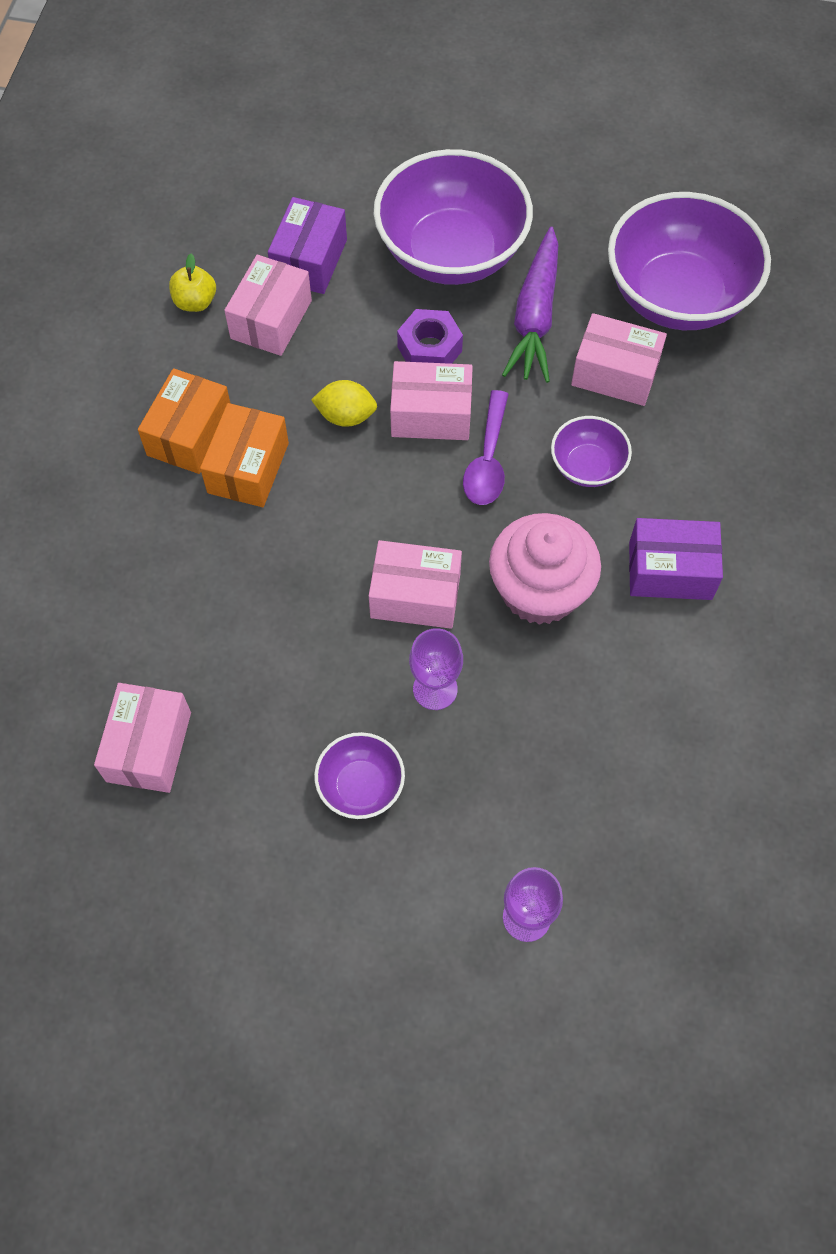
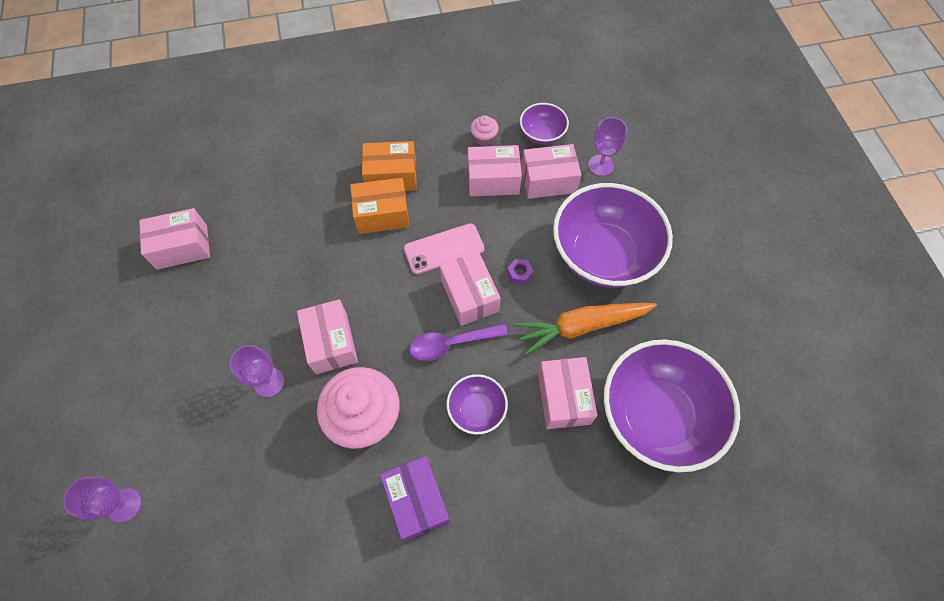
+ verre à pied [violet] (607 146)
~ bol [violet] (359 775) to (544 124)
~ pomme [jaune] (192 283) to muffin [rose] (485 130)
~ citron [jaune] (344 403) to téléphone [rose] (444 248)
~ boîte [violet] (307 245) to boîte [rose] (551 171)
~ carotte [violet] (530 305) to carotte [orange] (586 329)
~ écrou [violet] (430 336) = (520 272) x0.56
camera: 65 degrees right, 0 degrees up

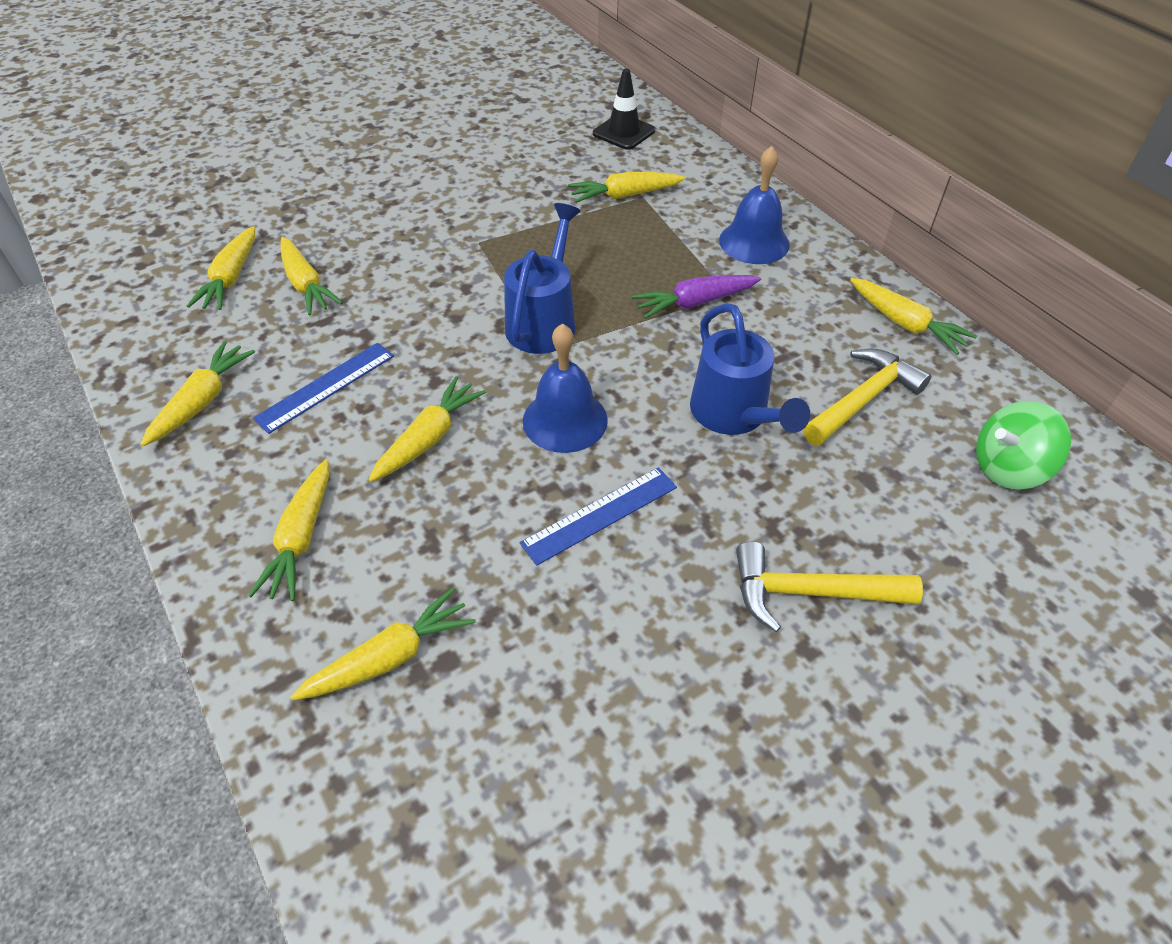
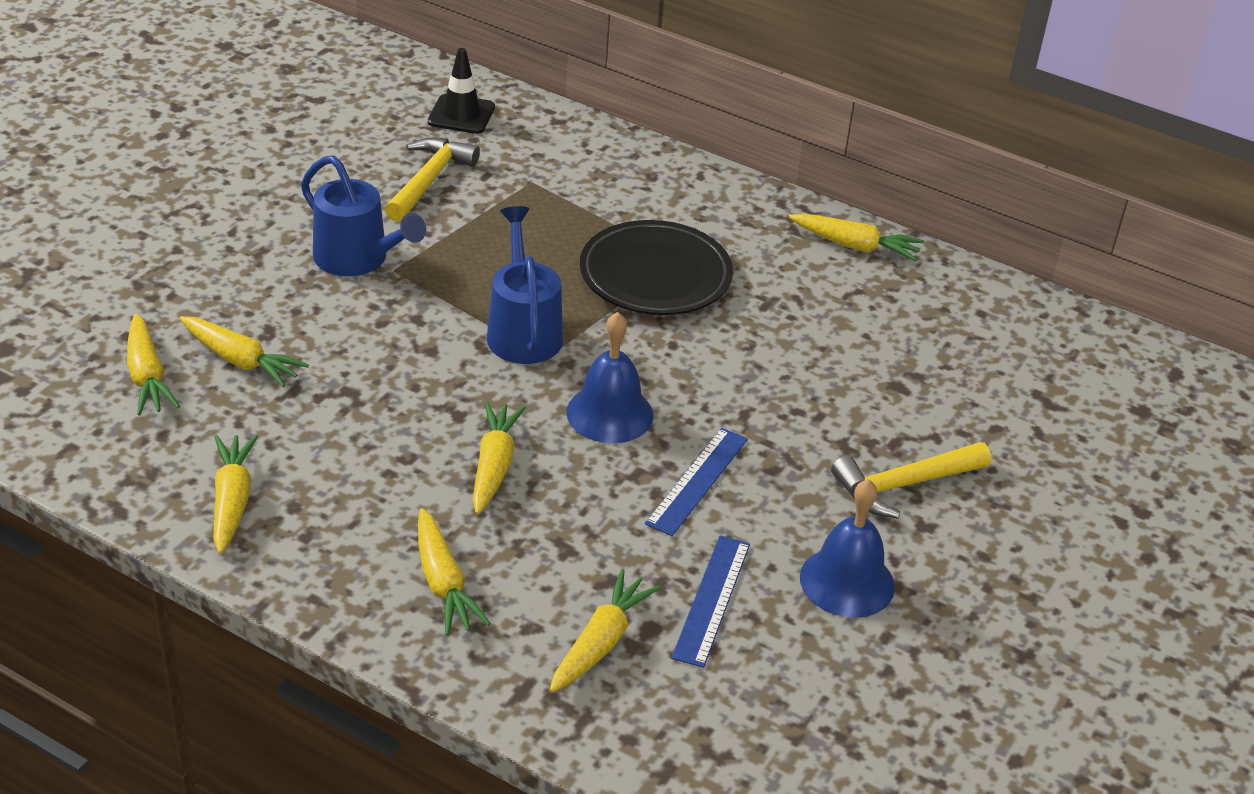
- carotte [jaune] (626 187)
- toupie [vert] (1023 445)
~ règle [bleu] (323 388) to (710 601)
~ arrosoir [bleu] (750 369) to (363 215)
~ cloche [bleu] (754 205) to (847 548)
~ marteau [jaune] (867 397) to (432 179)
~ carotte [violet] (696 297) to assiette [noir] (656 267)
camera: 30 degrees left, 10 degrees down

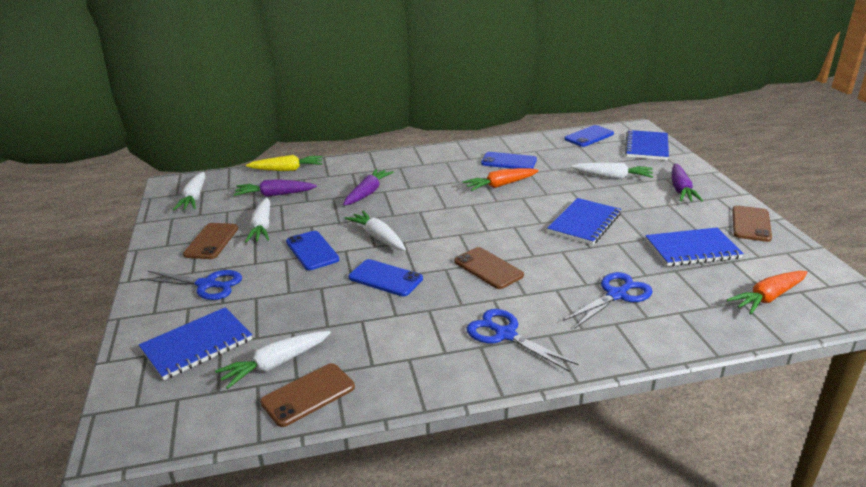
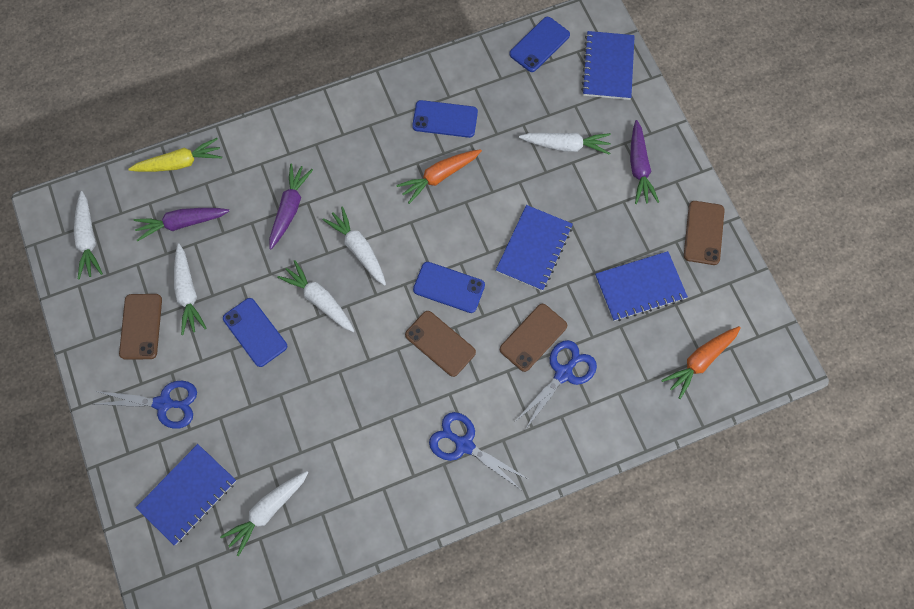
+ carotte [blanc] (354 246)
~ téléphone [marron] (307 395) to (533 338)
~ téléphone [bleu] (385 277) to (449 287)
camera: 10 degrees left, 40 degrees up

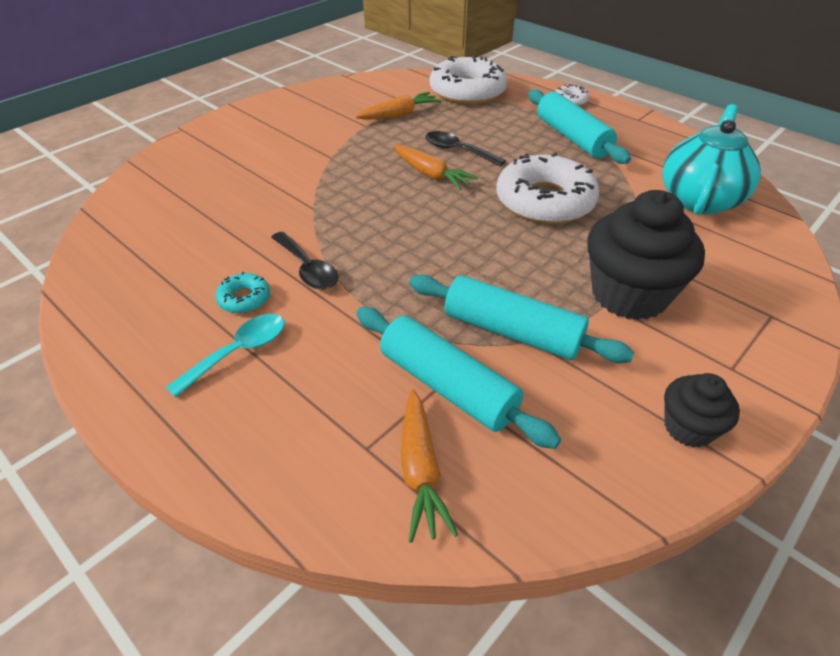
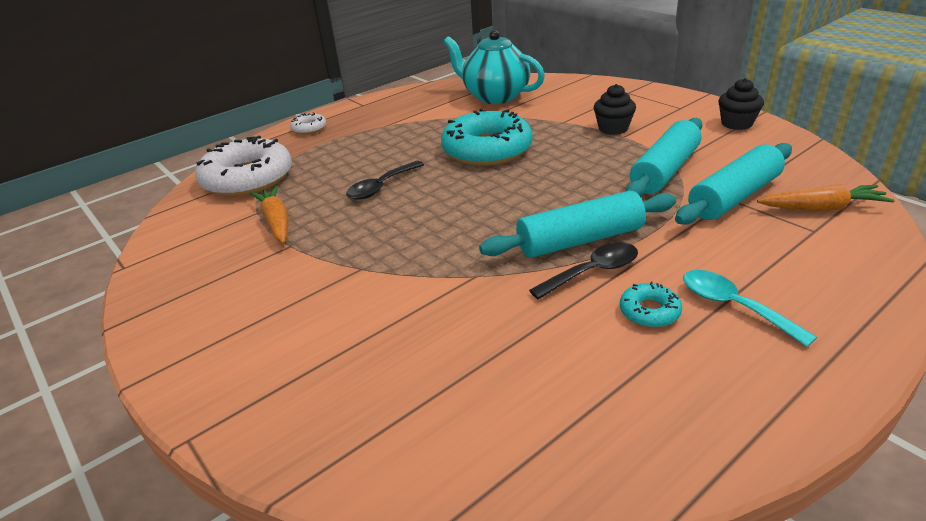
- carotte [orange] (435 167)
~ rouleau à pâtisserie [turquoise] (579 126) to (577 224)
~ beignet [blanc] (547 188) to beignet [turquoise] (487 137)
~ muffin [noir] (646 255) = (615 109) x0.52
camera: 80 degrees left, 10 degrees down

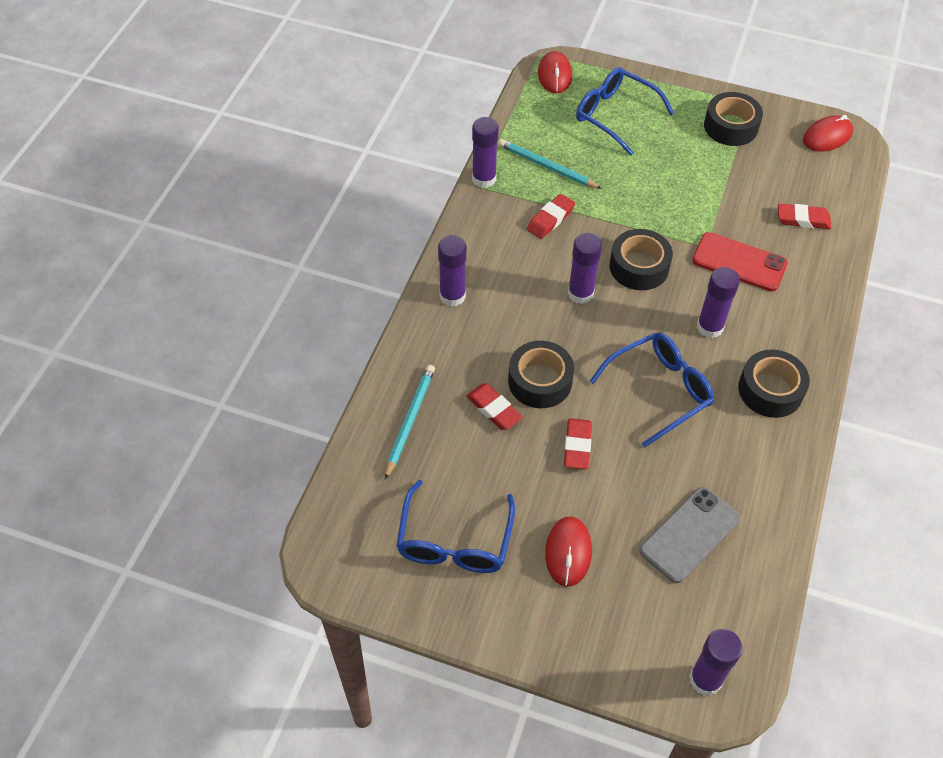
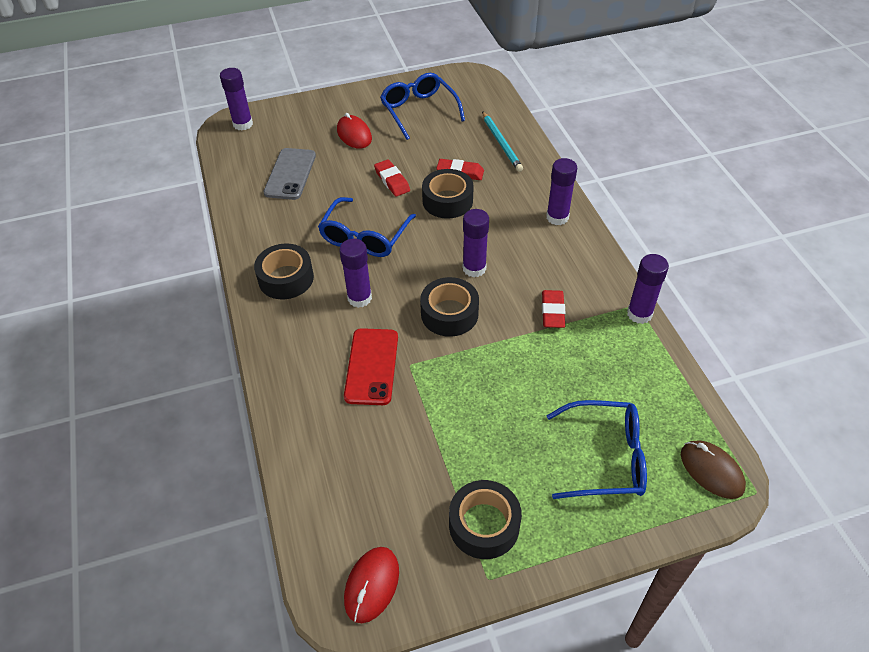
- crayon [turquoise] (550 164)
- gomme [rouge] (804 216)
~ souris [rouge] (555 72) to souris [marron] (713 470)
~ téléphone [rouge] (740 261) = (371 366) 75 degrees counterclockwise
camera: 145 degrees right, 5 degrees down

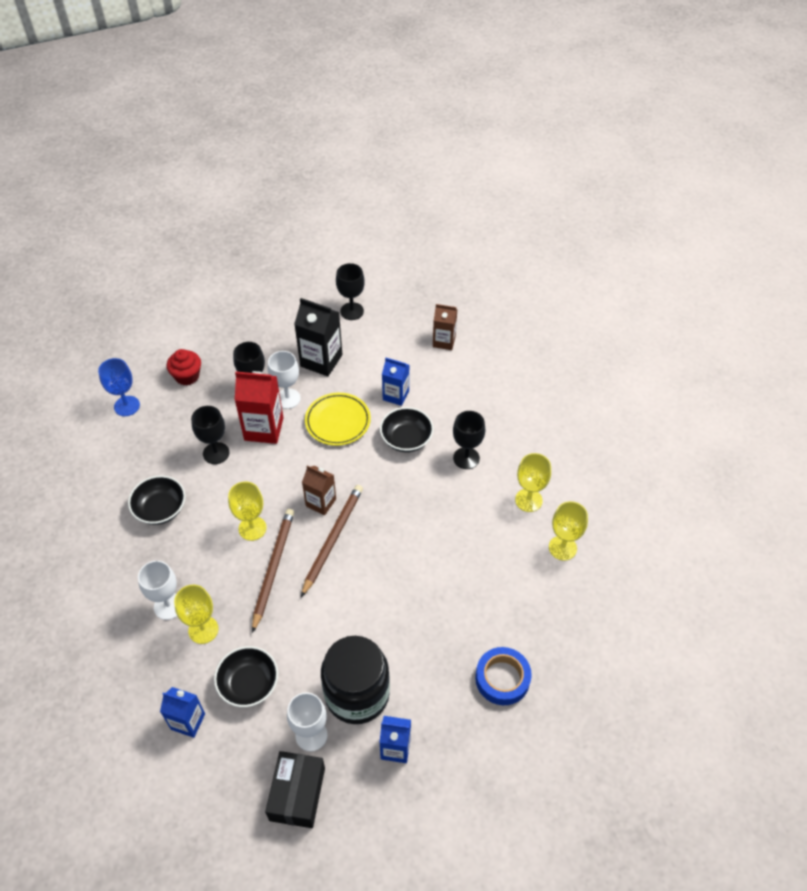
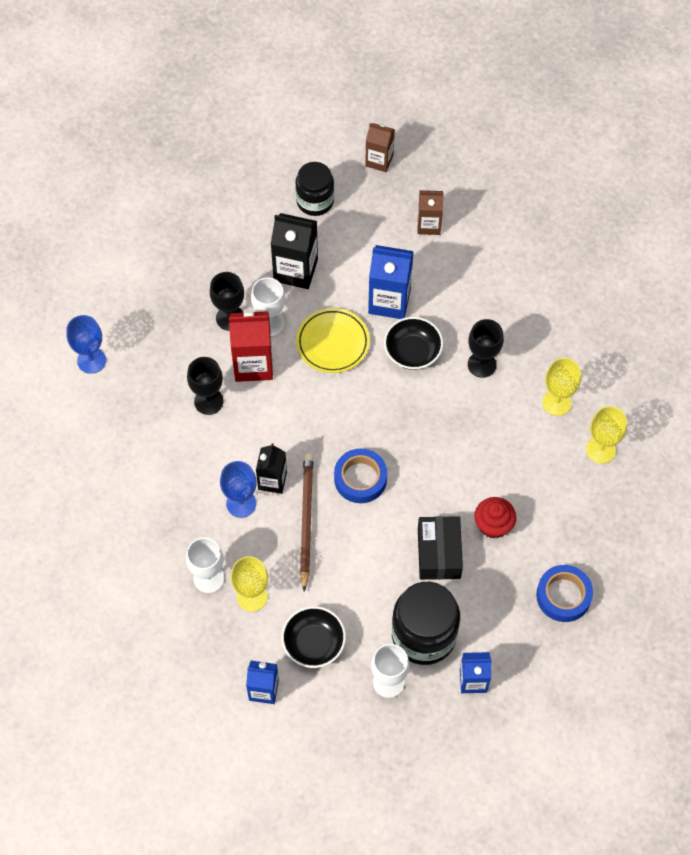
- bol [noir] (157 500)
+ verre à pied [bleu] (238 489)
~ muffin [rouge] (184 367) to (495 518)
~ boîte [noir] (295 789) to (440 548)
~ brique de lait [marron] (319 490) to (380 147)
~ verre à pied [jaune] (247 511) to brique de lait [noir] (271 468)
~ crayon [marron] (332 541) to ruban adhésif [bleu] (360 476)
~ verre à pied [noir] (350 291) to bocal [noir] (314 189)
~ brique de lait [bleu] (395 382) = (391 282) x1.57
camera: 10 degrees left, 10 degrees up

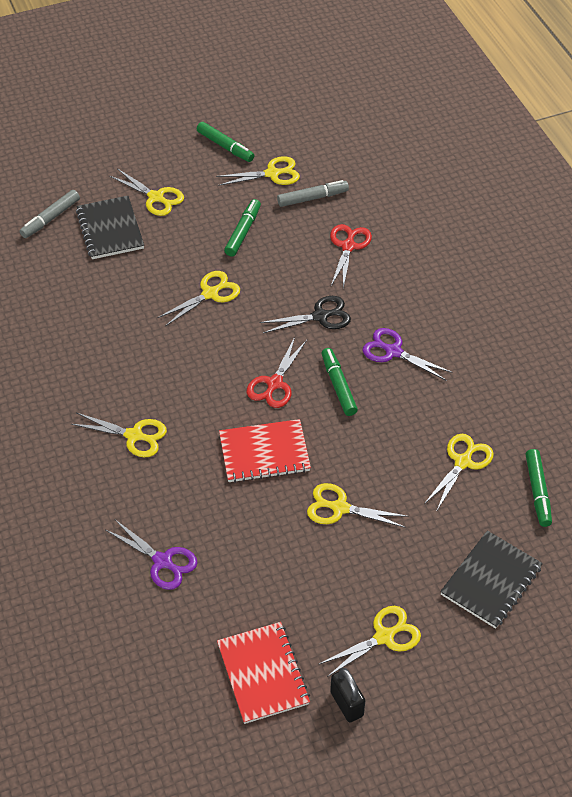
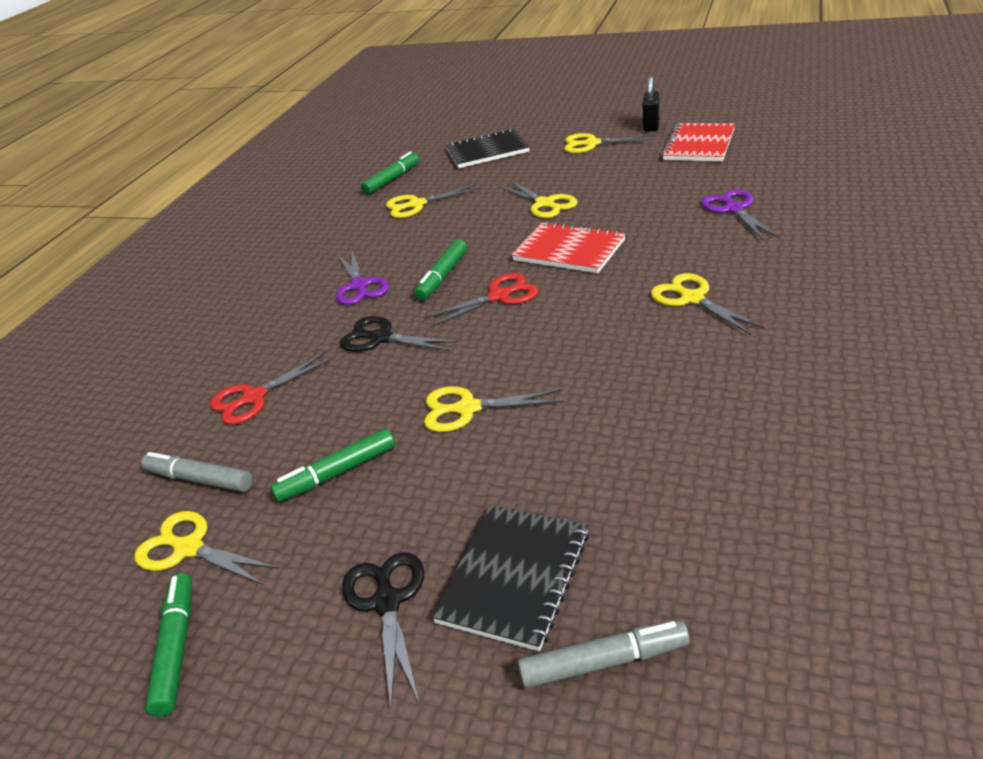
~ ciseaux [jaune] (147 192) to ciseaux [noir] (383 630)
camera: 135 degrees left, 15 degrees down

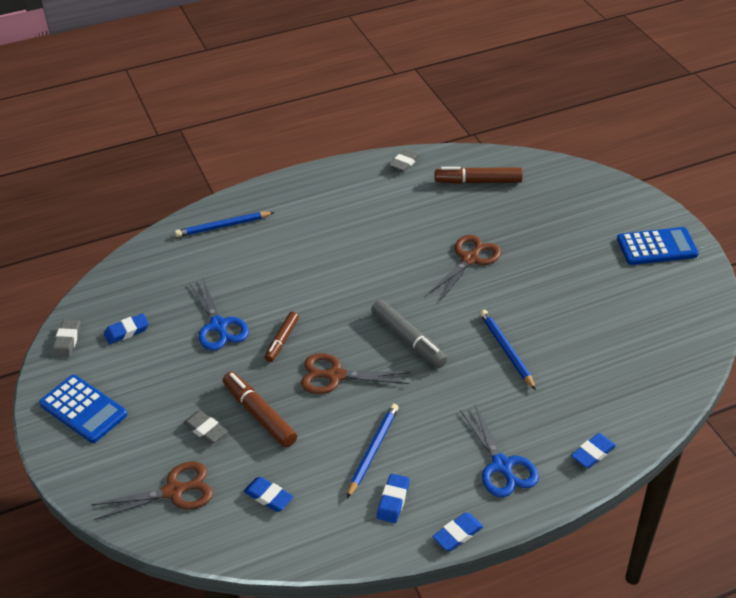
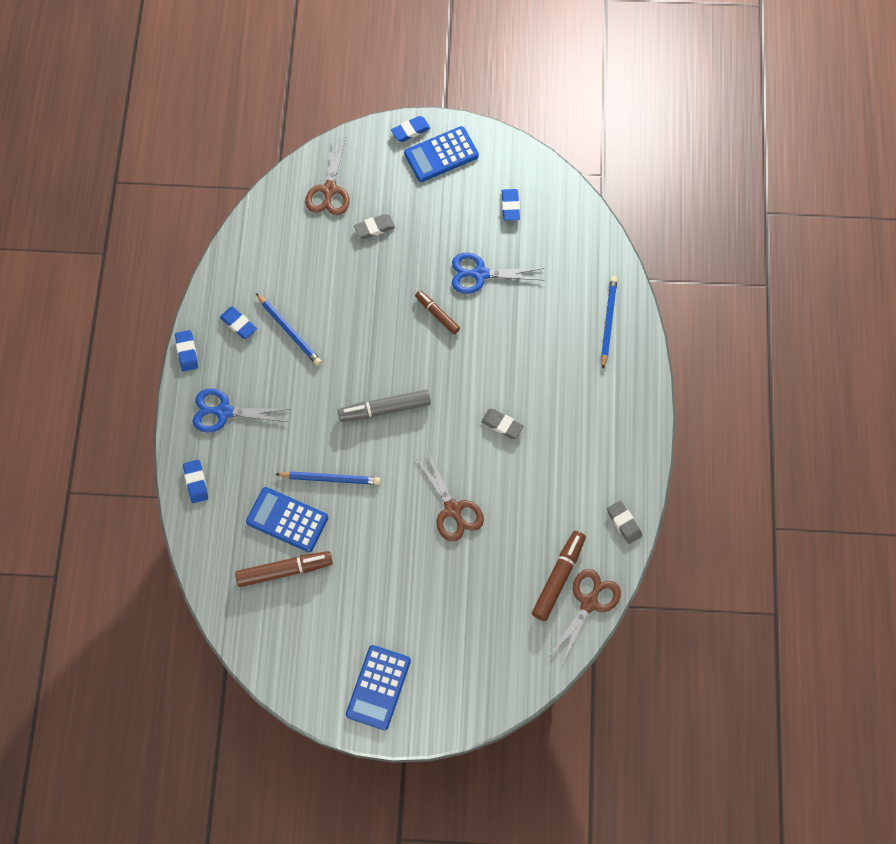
+ calculatrice [bleu] (287 519)
~ gomme [gris] (66 338) to (502 424)
~ feutre [marron] (260 410) to (284 569)
~ gomme [bleu] (269 494) to (410 129)
~ ciseaux [marron] (355 373) to (585 616)
camera: 115 degrees right, 25 degrees up

